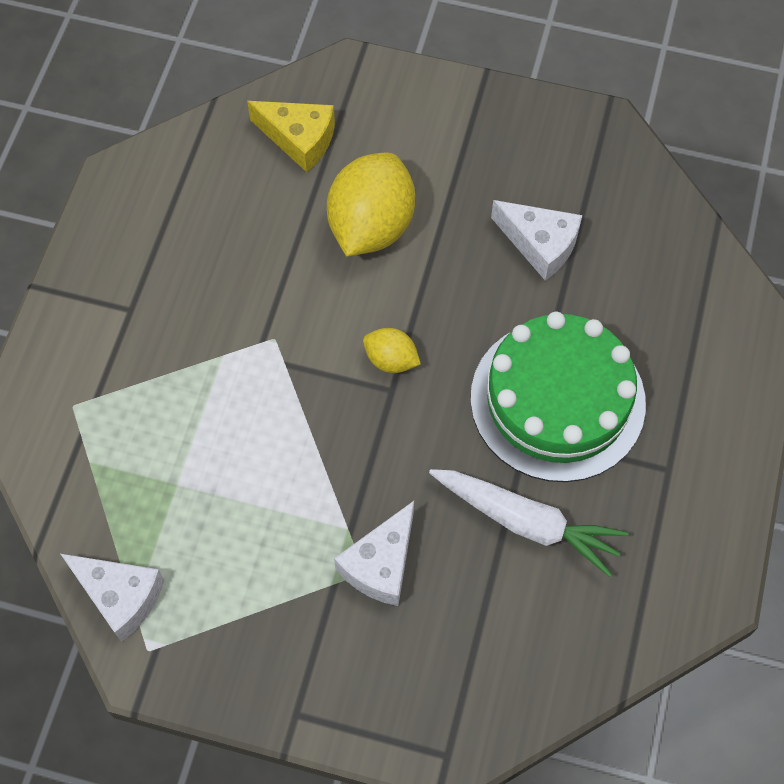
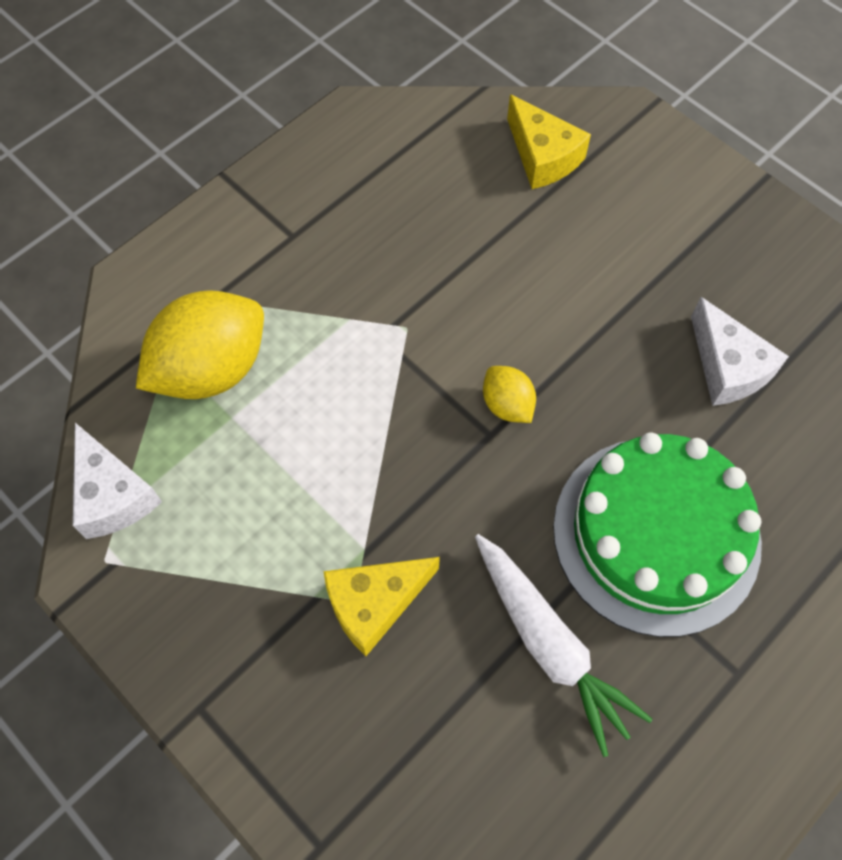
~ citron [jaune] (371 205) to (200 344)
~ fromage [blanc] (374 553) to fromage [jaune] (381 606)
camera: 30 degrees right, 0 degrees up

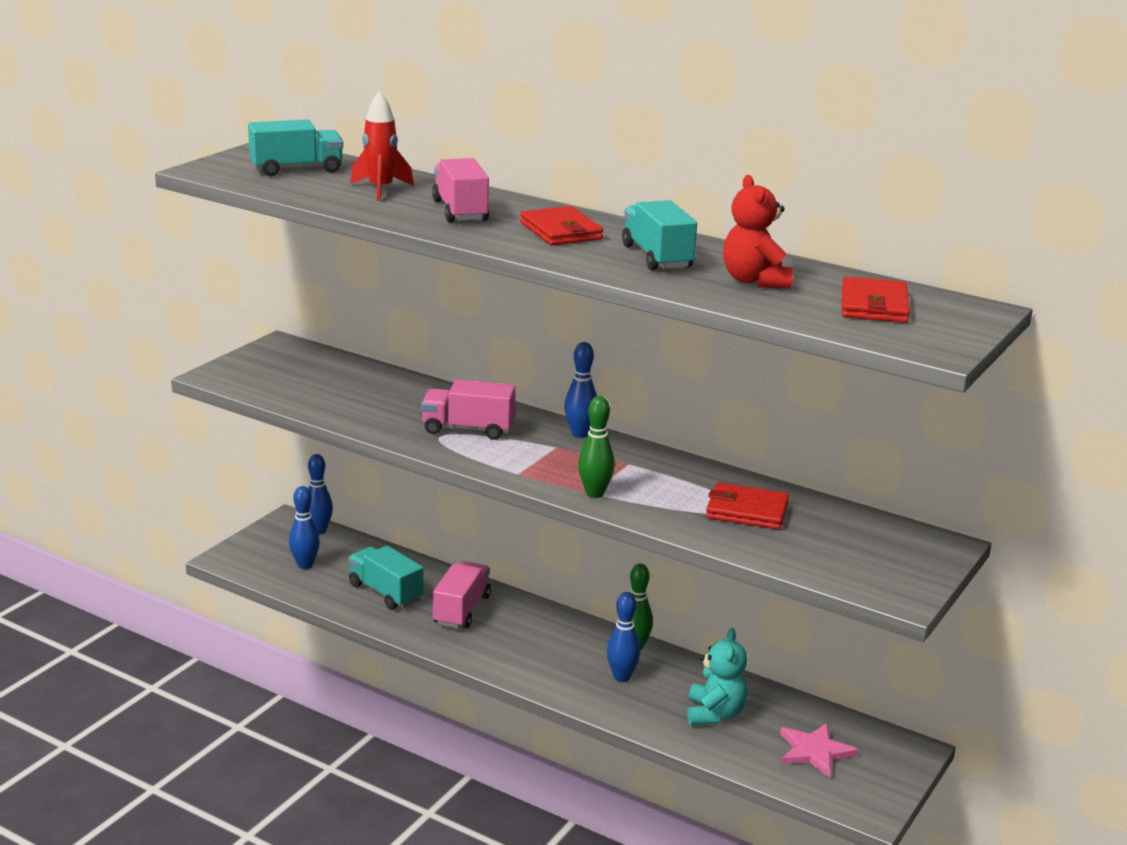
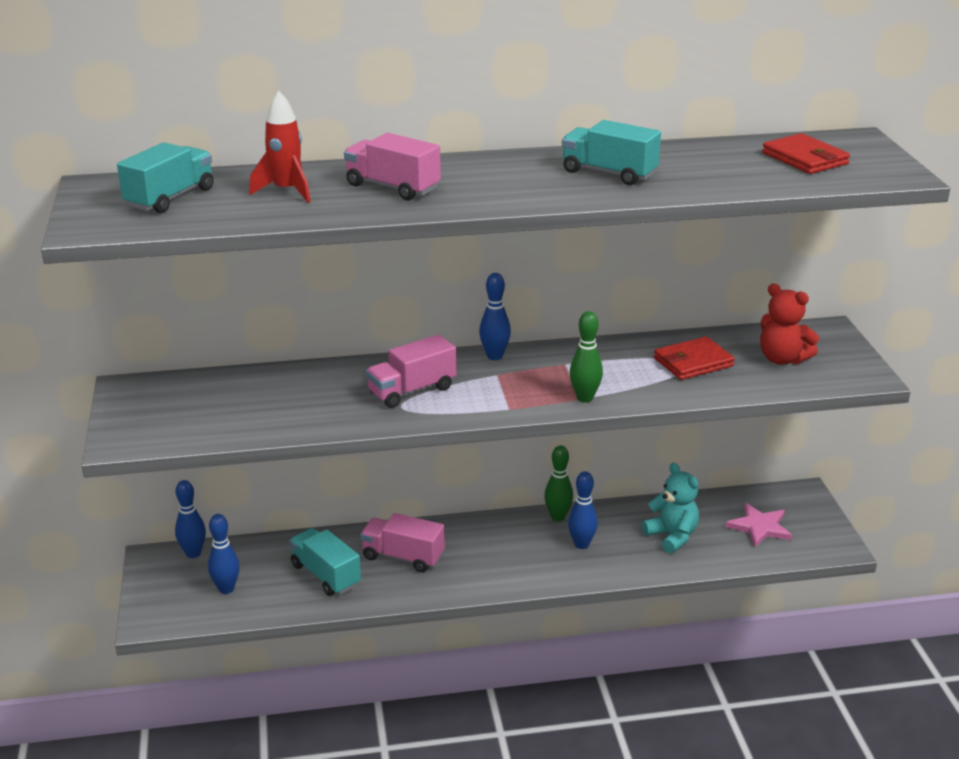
- portefeuille [rouge] (561 225)
~ ours en peluche [rouge] (758 232) to (789 324)
~ camion [turquoise] (386 578) = (325 562) 45 degrees clockwise
~ camion [rose] (462 595) = (402 542) 45 degrees counterclockwise
camera: 40 degrees left, 5 degrees up

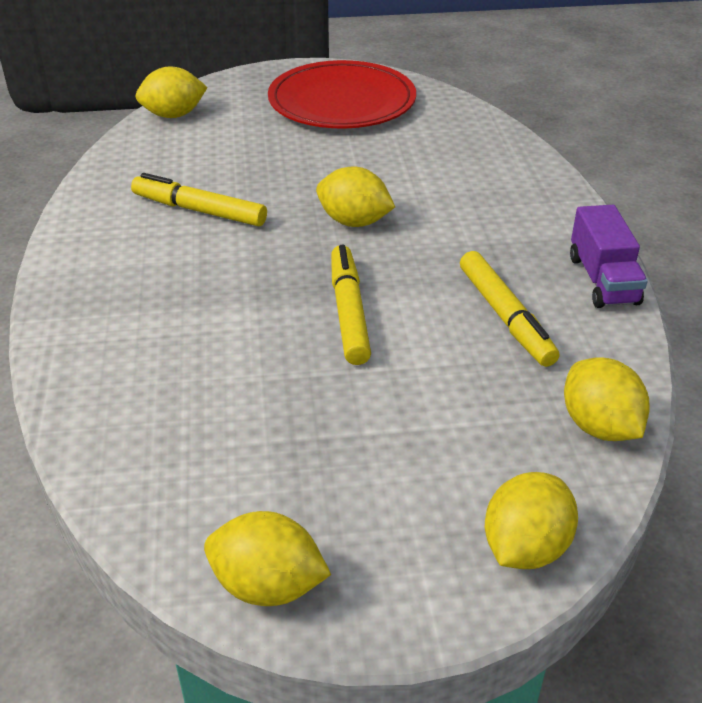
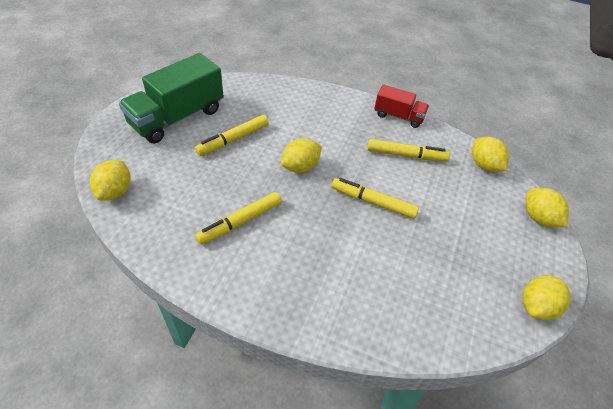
+ feutre [jaune] (232 135)
~ assiette [rouge] (342 94) to camion [vert] (171 98)
~ camion [violet] (609 256) to camion [rouge] (401 106)
~ citron [jaune] (607 399) = (490 154) 60 degrees clockwise
camera: 65 degrees left, 10 degrees up

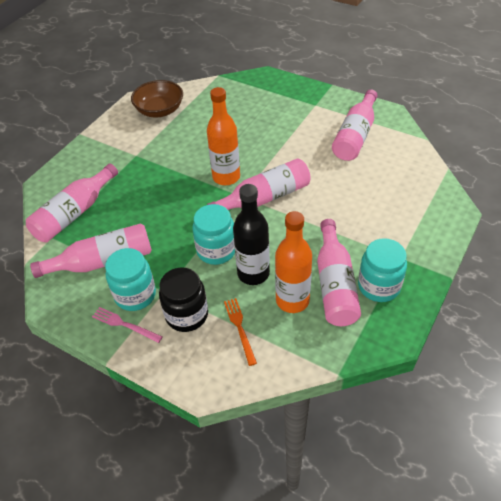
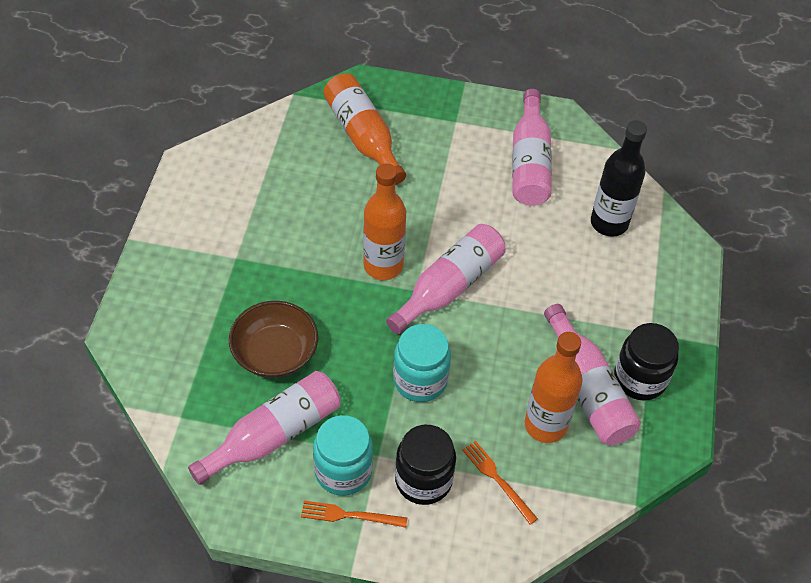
- bouteille [rose] (72 203)
+ bouteille [orange] (364 129)
~ bol [marron] (157 98) to (273 339)
~ bouteille [noir] (251 234) to (619 178)
~ fourchette [rose] (127 325) to fourchette [orange] (354 514)
~ bocal [turquoise] (382 270) to bocal [noir] (646 362)
camera: 25 degrees left, 5 degrees up

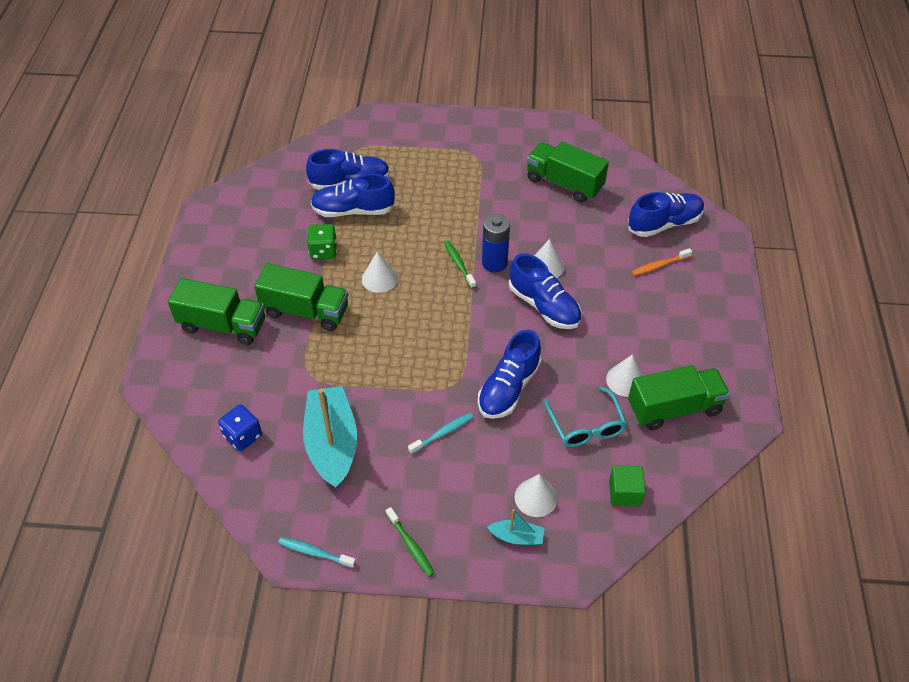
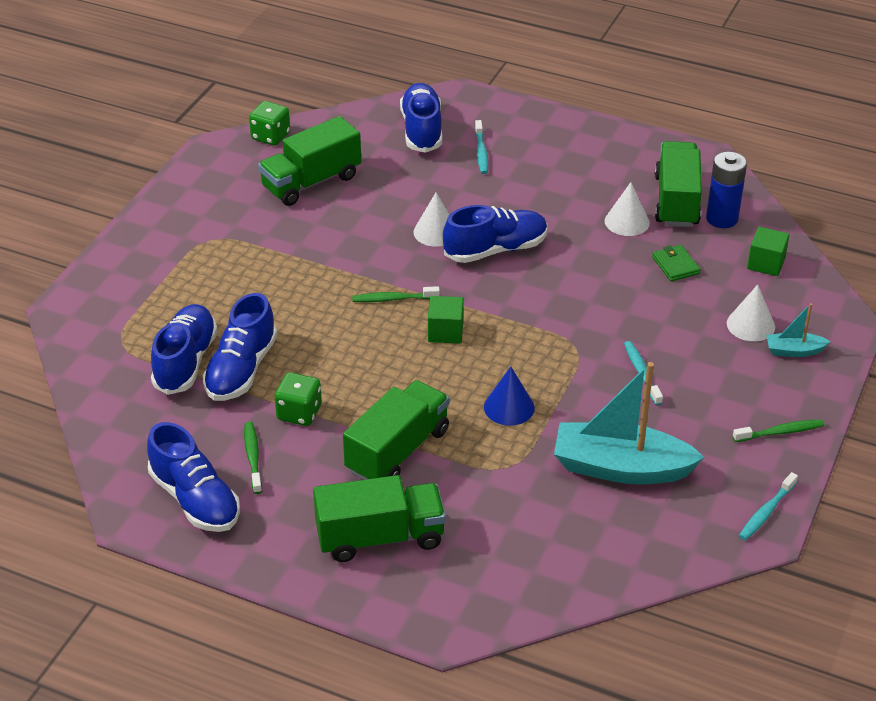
- dé [bleu] (240 427)
- cône [blanc] (380 272)
+ brosse à dents [vert] (253 458)
+ dé [vert] (269 123)
+ cube [vert] (446 320)
+ cône [bleu] (509 396)
~ chaussure [bleu] (510 374) to (193 477)
~ pile [bleu] (496 243) to (726 190)
~ lunettes [turquoise] (585 416) to portefeuille [vert] (676 263)
~ brosse à dents [orange] (662 262) to brosse à dents [turquoise] (481 147)
~ camion [vert] (216 311) = (379 518) 45 degrees clockwise
~ bateau [turquoise] (515 527) = (798 330) 120 degrees counterclockwise
camera: 70 degrees left, 10 degrees down

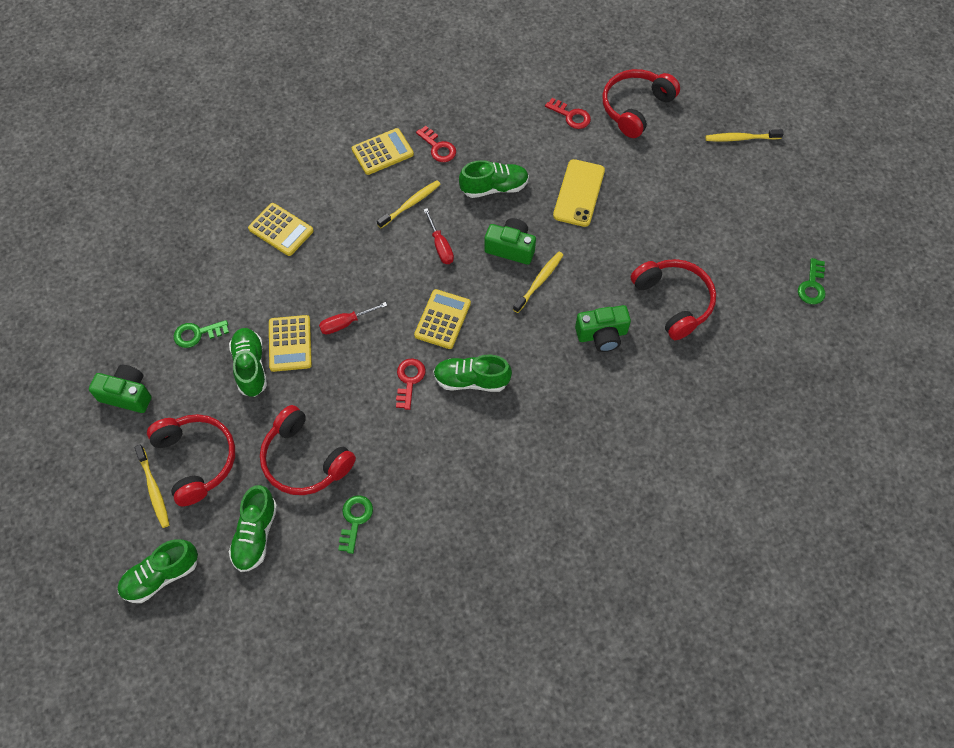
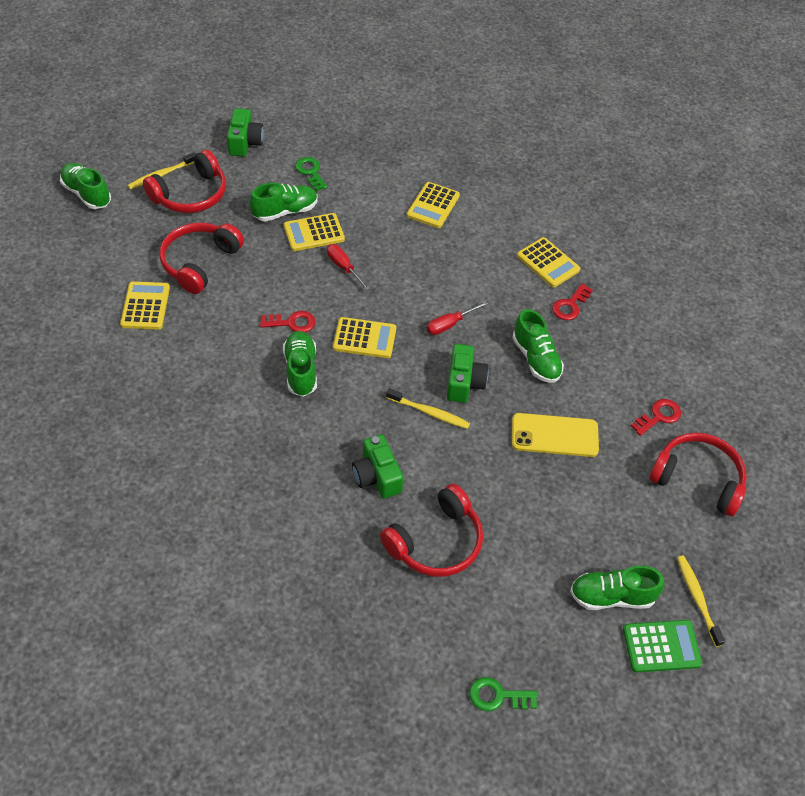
- brosse à dents [jaune] (409 204)
+ calculatrice [vert] (662 646)
~ chaussure [vert] (253 528) to (617 588)
~ clé [vert] (355 524) to calculatrice [jaune] (145 305)
~ clé [rouge] (568 113) = (656 417) 150 degrees counterclockwise
camera: 75 degrees right, 10 degrees down

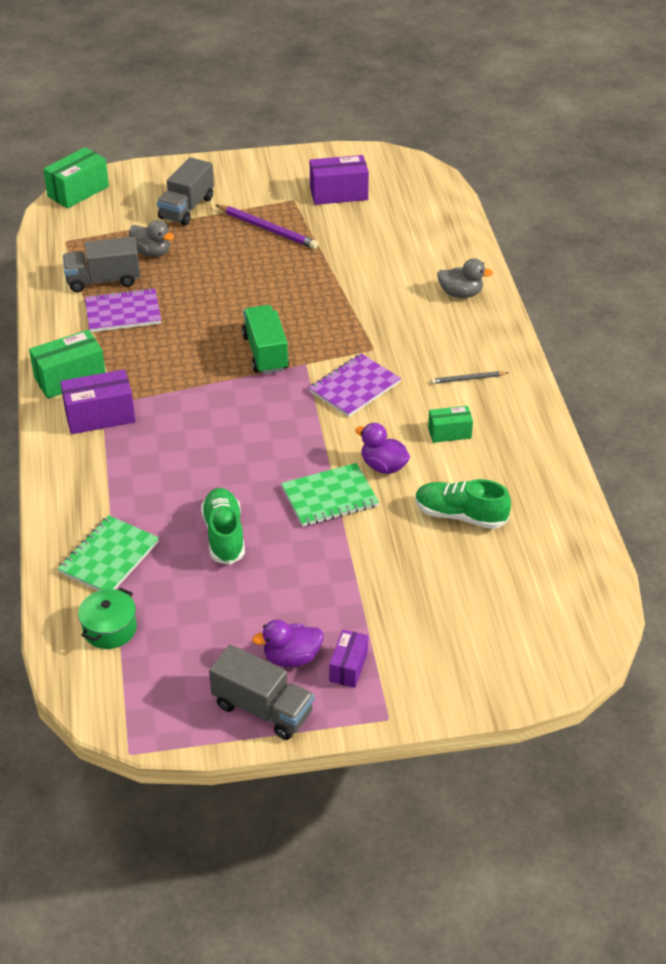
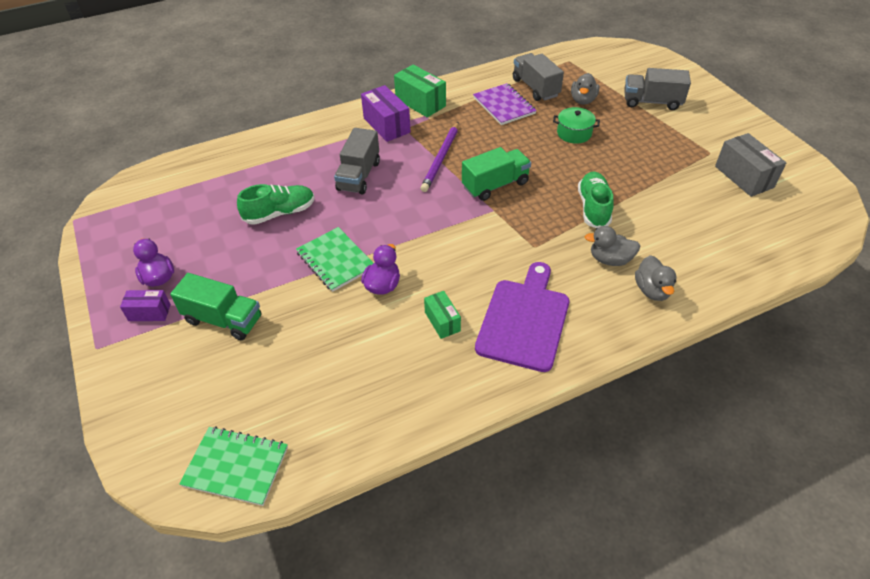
- boîte [vert] (76 177)
- carnet [violet] (355 385)
+ camion [vert] (215 306)
+ canard [gris] (612 246)
~ carnet [vert] (108 553) to (233 466)
~ marmite [vert] (107 618) to (576 125)
~ camion [gris] (261 692) to (357 161)
~ crayon [violet] (267 227) to (440 157)
~ chaussure [vert] (463 504) to (596 200)
~ crayon [gris] (470 377) to planche à découper [violet] (522 317)
~ boîte [violet] (339 180) to boîte [gris] (750 165)
camera: 75 degrees right, 5 degrees up

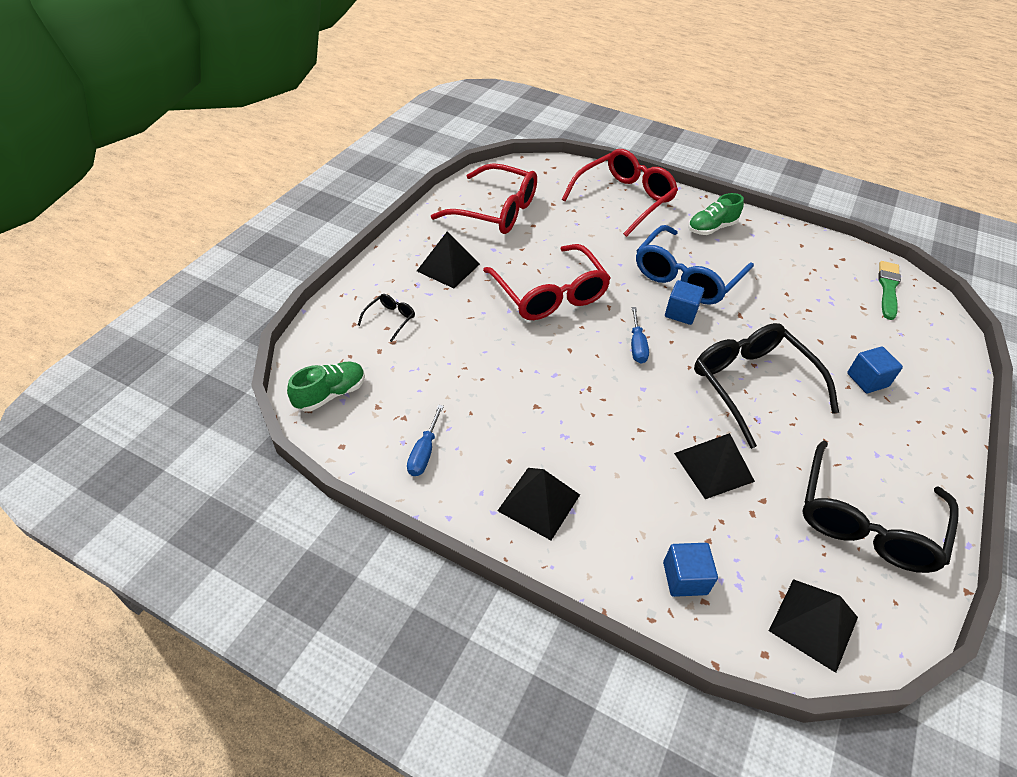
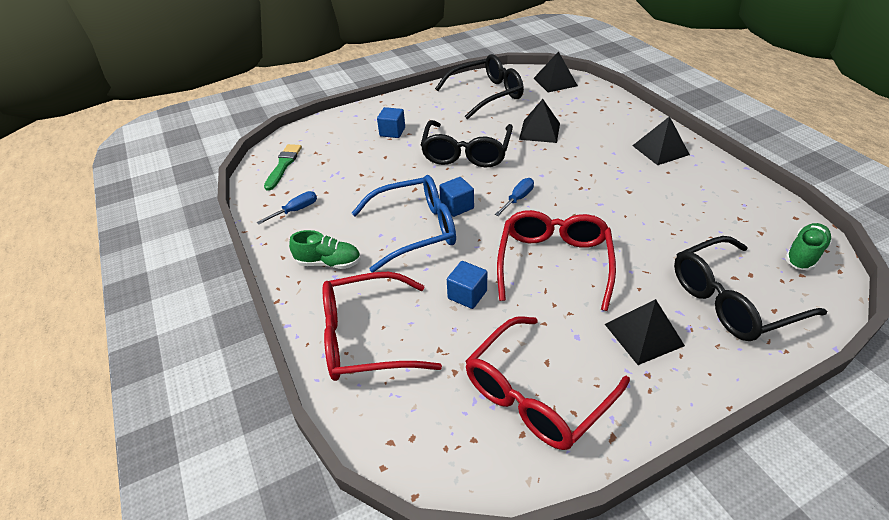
~ tournevis [bleu] (425 440) to (286 208)
~ cube [bleu] (690 570) to (467 285)
~ chaussure [vert] (326 387) = (808 247) 135 degrees clockwise
~ lunettes [rouge] (484 198) = (548 383) 105 degrees counterclockwise
~ pinceau [vert] (889 290) = (283 167) 135 degrees clockwise
~ lunettes [noir] (386 318) = (750 288) x2.37
camera: 140 degrees left, 5 degrees down

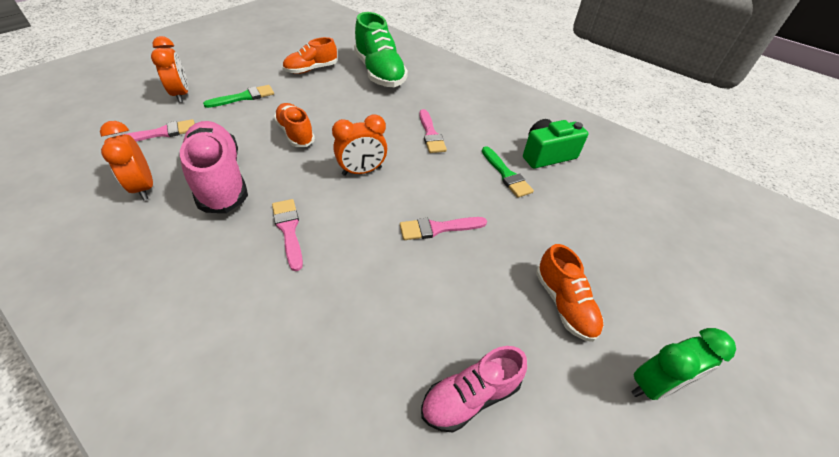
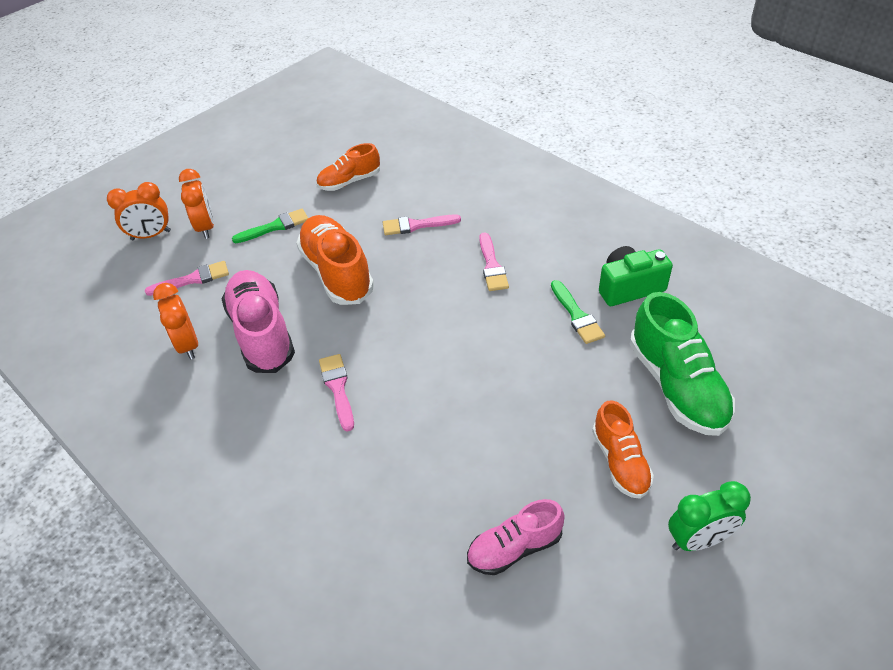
~ réveil [orange] (359 145) to (139 211)
~ chaussure [vert] (381 49) to (682 364)
~ pinceau [rose] (443 228) to (422 224)
~ chaussure [orange] (294 125) = (335 260) x1.65
camera: 10 degrees right, 0 degrees up

